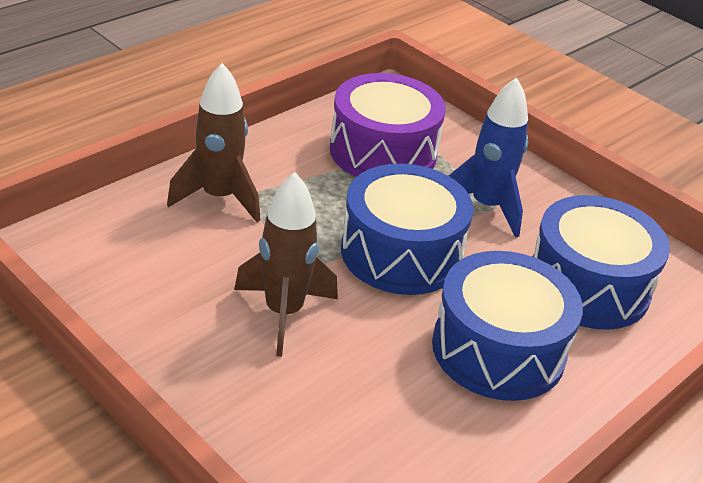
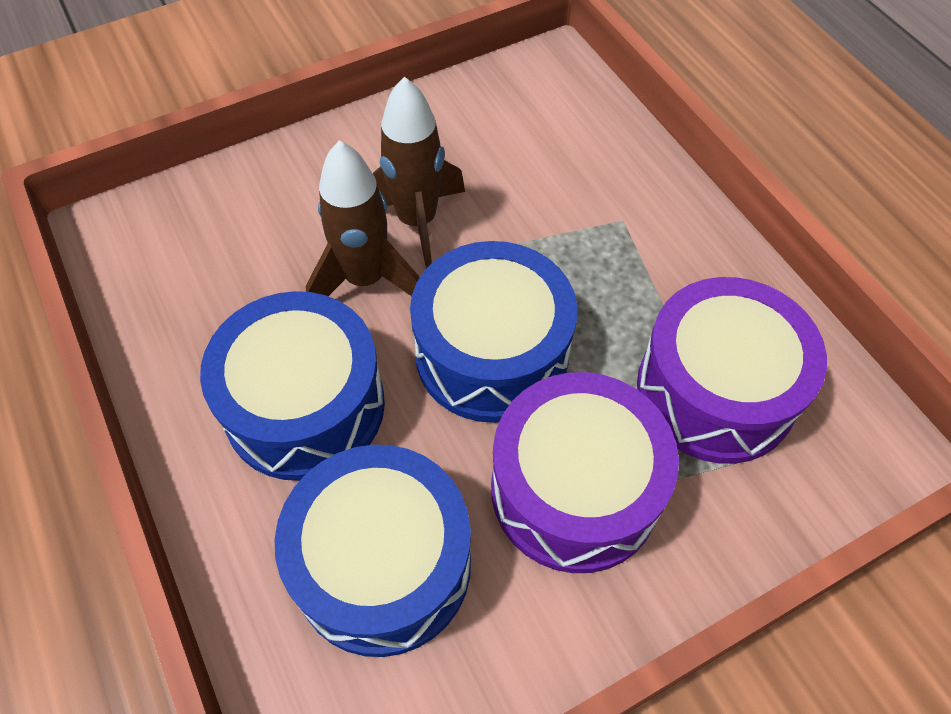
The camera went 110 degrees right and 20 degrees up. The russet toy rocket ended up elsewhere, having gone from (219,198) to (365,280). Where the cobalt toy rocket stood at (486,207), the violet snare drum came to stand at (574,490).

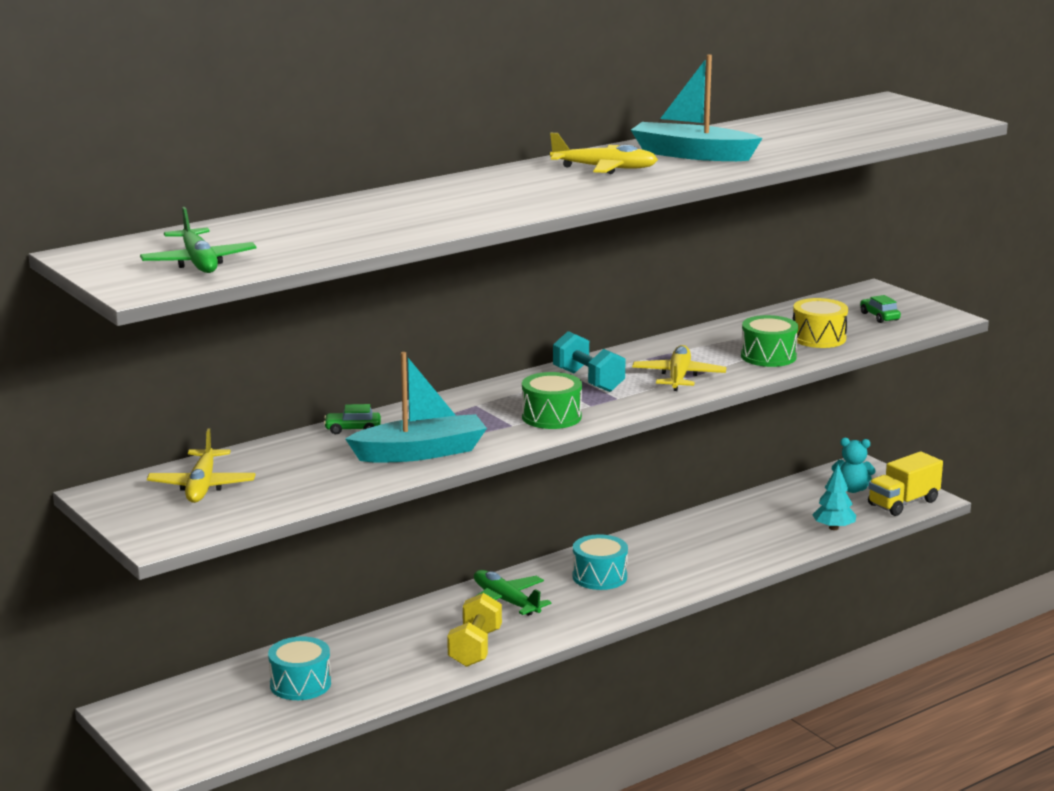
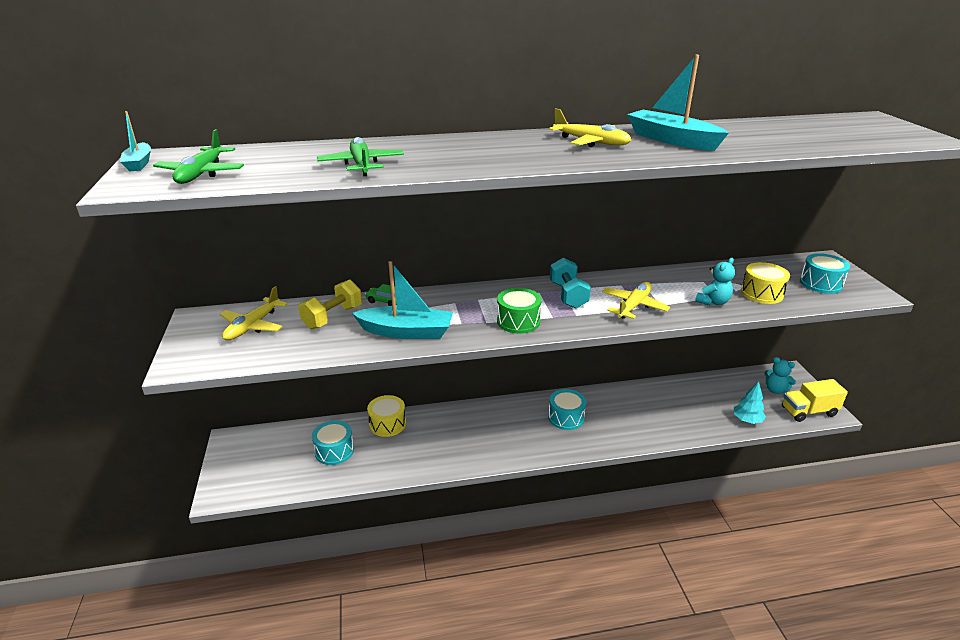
The camera went 25 degrees right and 10 degrees up. Where the emerald car stood at (879,316), the aqua snare drum came to stand at (820,283). Where the emerald snare drum stood at (768,356), the aqua stuffed bear came to stand at (713,302). The emerald toy plane ended up elsewhere, having gone from (506,601) to (361,165). The bright yellow free weight ended up elsewhere, having gone from (475,648) to (333,317). The second view gained the aqua toy boat at (139,163). The second view gained the bright yellow snare drum at (387,424).

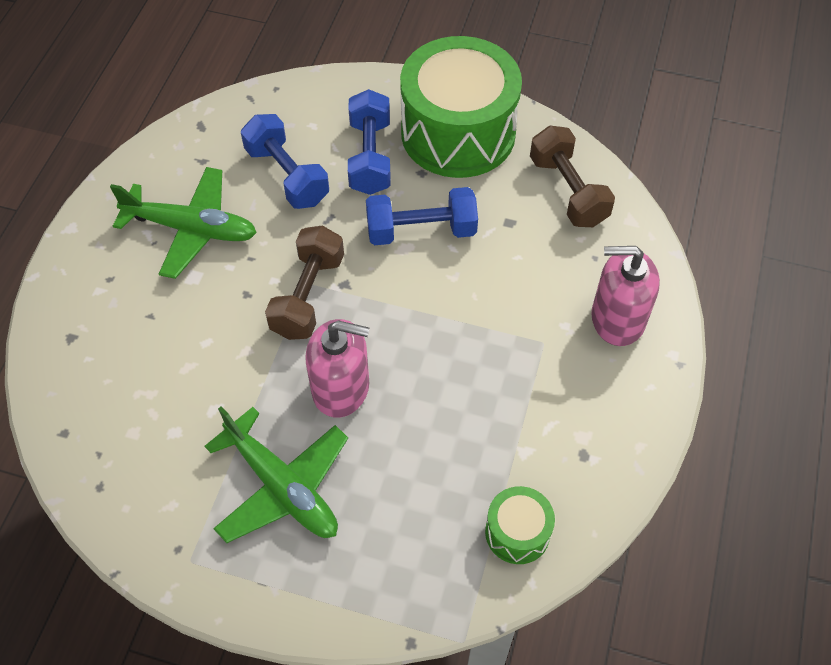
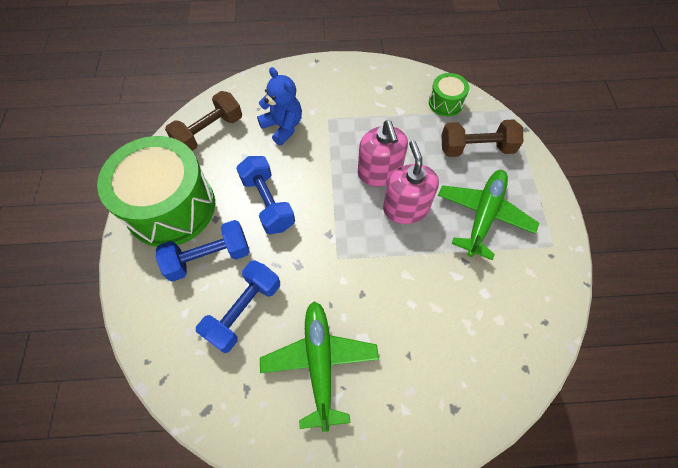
The camera went 110 degrees left and 5 degrees up. The russet free weight ended up elsewhere, having gone from (308,296) to (476,148). The rosy pump bottle ended up elsewhere, having gone from (617,318) to (379,172). The second view gained the cobalt stuffed bear at (283,127).

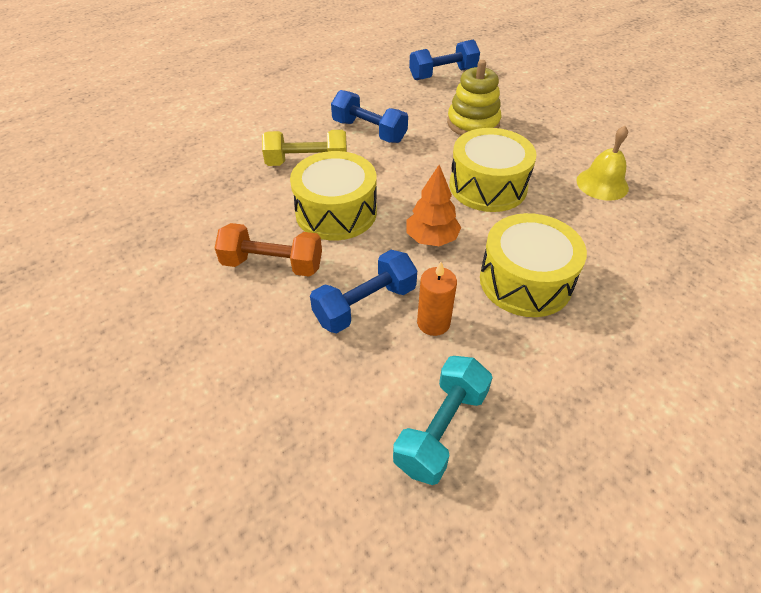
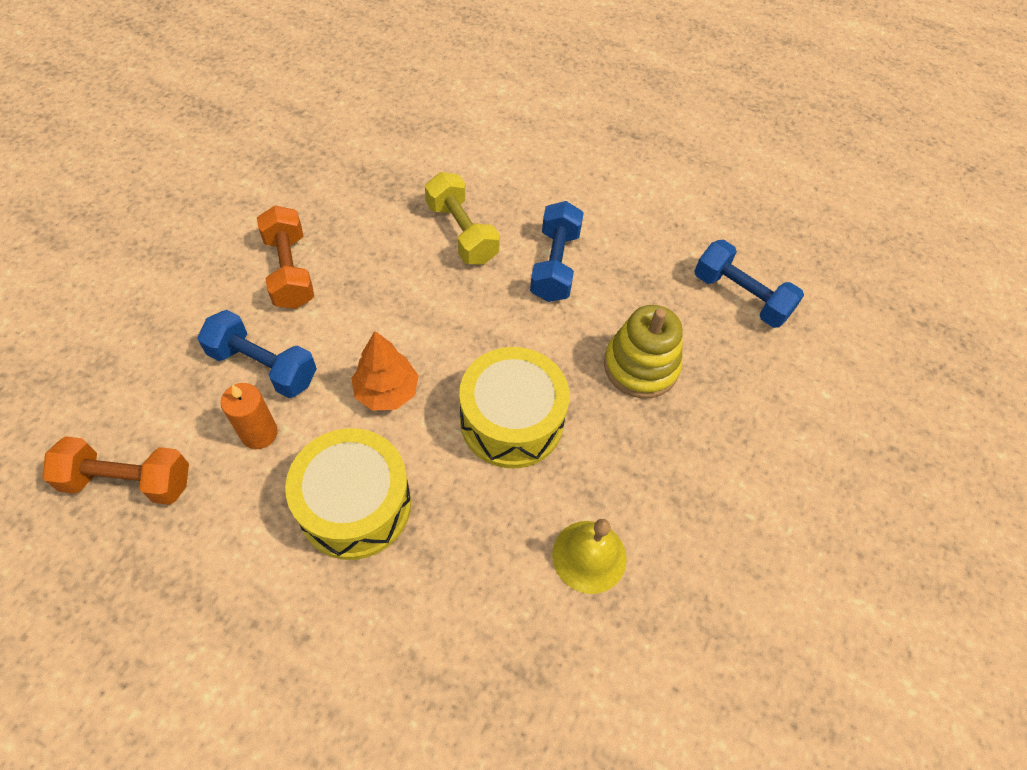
The camera went 60 degrees right and 10 degrees up. The second view lost the bright yellow snare drum at (336,212). What was the aqua free weight at (441,429) turned into the orange free weight at (128,481).

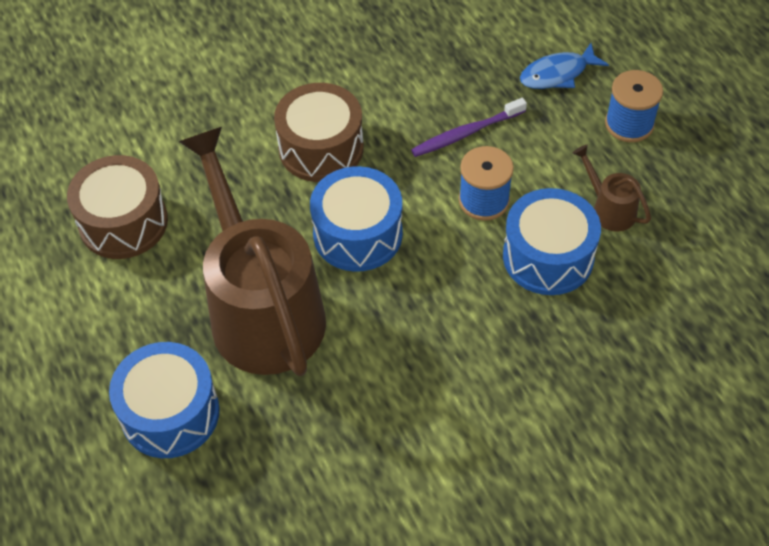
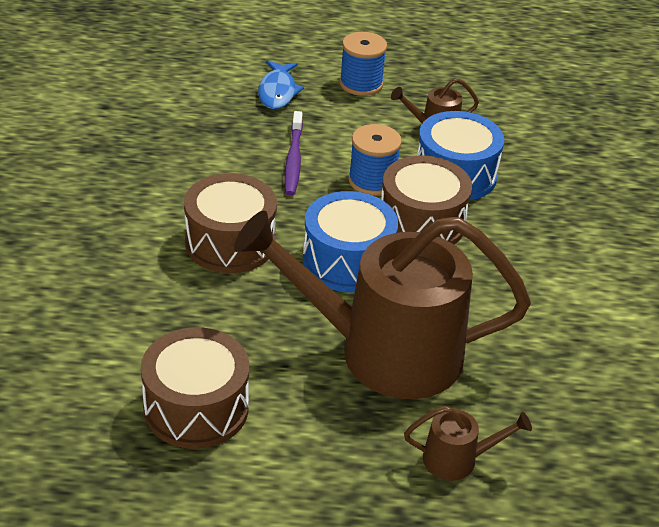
The camera went 65 degrees left and 15 degrees down. Where the cobalt snare drum stood at (170,413), the russet watering pot came to stand at (458,459). The second view gained the russet snare drum at (421,222).

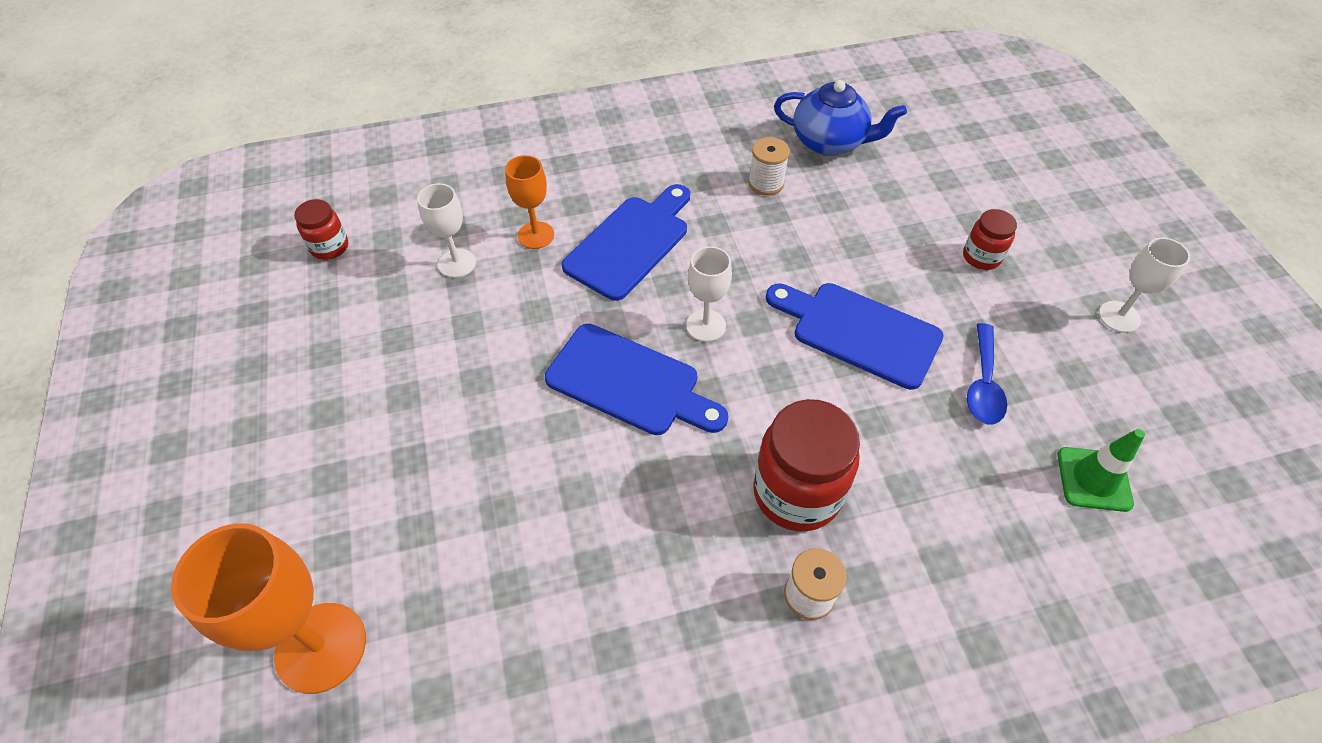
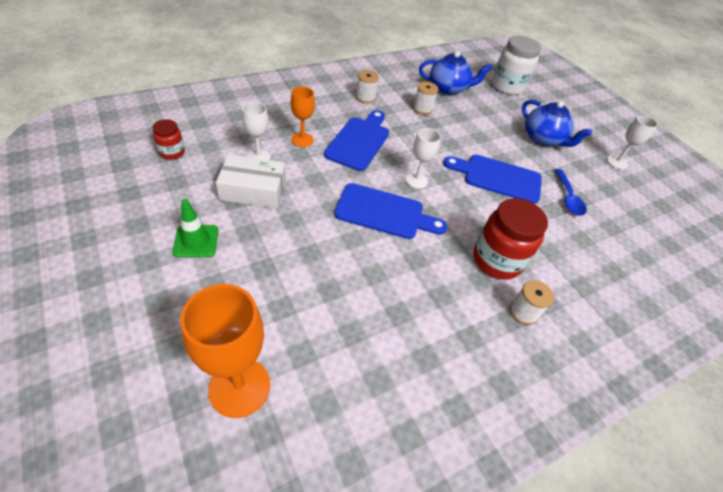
The camera went 20 degrees left and 5 degrees down. Where the red preserve jar stood at (981,257), the cobalt teapot came to stand at (543,139). The emerald road cone ended up elsewhere, having gone from (1094,479) to (196,241). The second view gained the snow-white preserve jar at (507,86). The second view gained the snow-white bobbin at (365,98). The second view gained the snow-white parcel at (253,190).

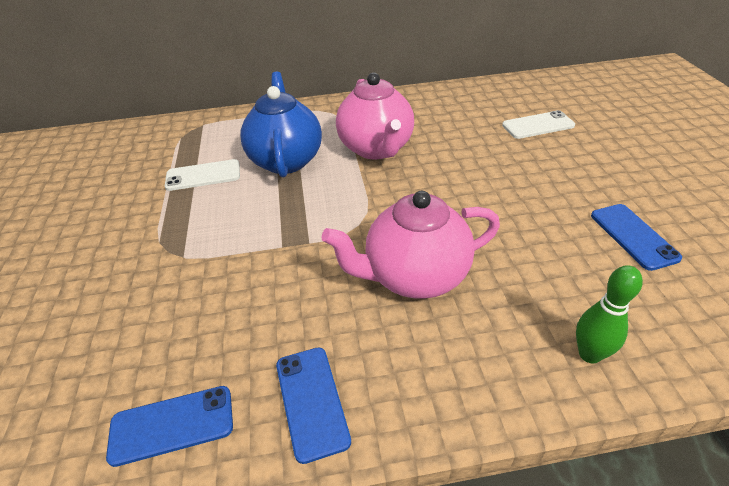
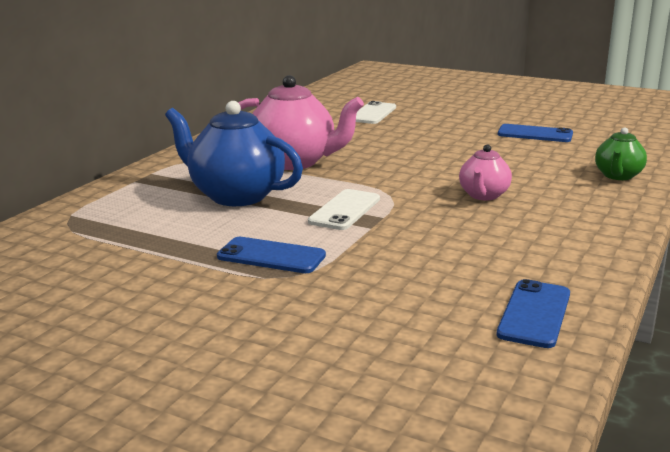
The camera went 55 degrees left and 20 degrees down. The snow-white phone ended up elsewhere, having gone from (203,175) to (345,210). The size of the rosy teapot at (414,276) changed by a factor of 0.54. Where the emerald tenpin stood at (589,354), the emerald teapot came to stand at (618,176). The cobalt phone ended up elsewhere, having gone from (311,401) to (271,256).

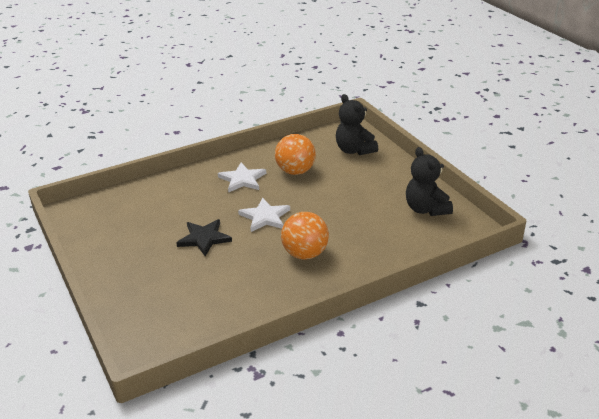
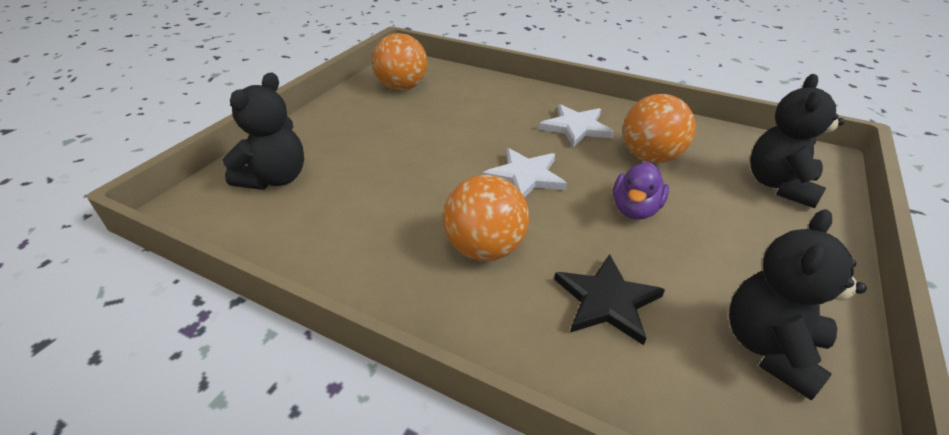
The camera went 55 degrees right and 5 degrees up. The ebony star shape ended up elsewhere, having gone from (204,238) to (607,301). The second view gained the orange ball at (402,87). The second view gained the ebony stuffed bear at (275,178). The second view gained the violet toy duck at (635,209).

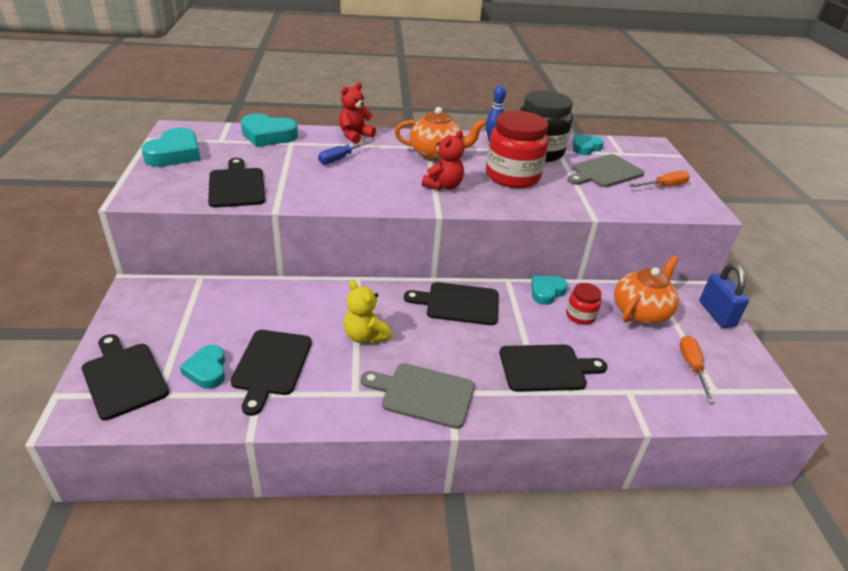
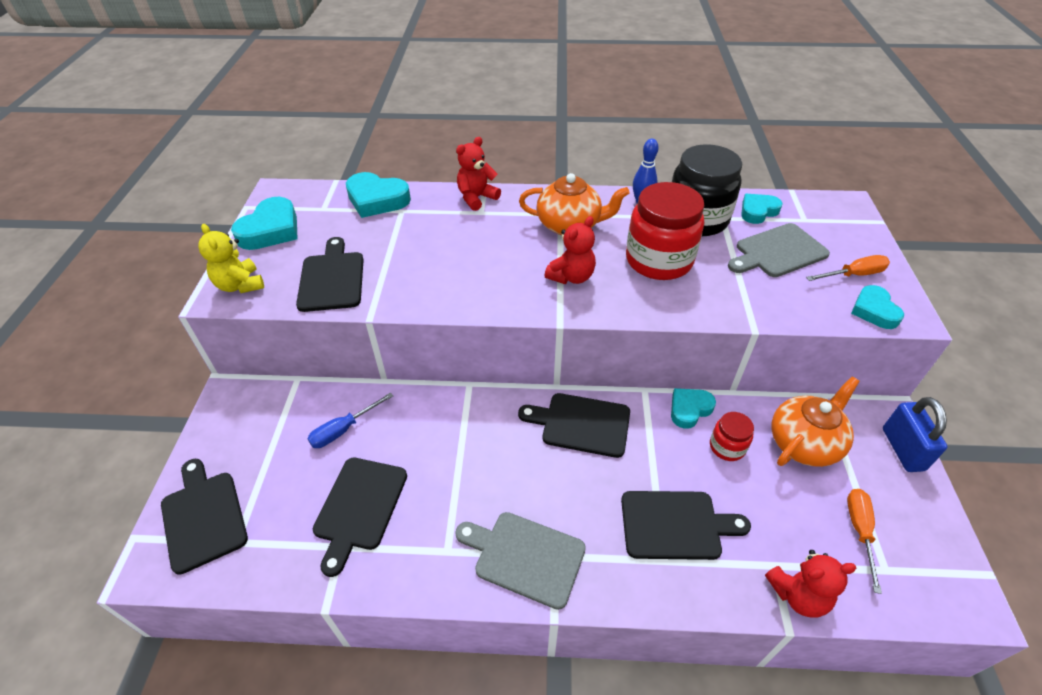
The camera went 10 degrees right and 10 degrees up. The cobalt hand screwdriver ended up elsewhere, having gone from (341,158) to (343,430). The bright yellow stuffed bear ended up elsewhere, having gone from (365,336) to (240,285). The aqua heart ended up elsewhere, having gone from (207,370) to (874,311). The second view gained the red stuffed bear at (798,594).

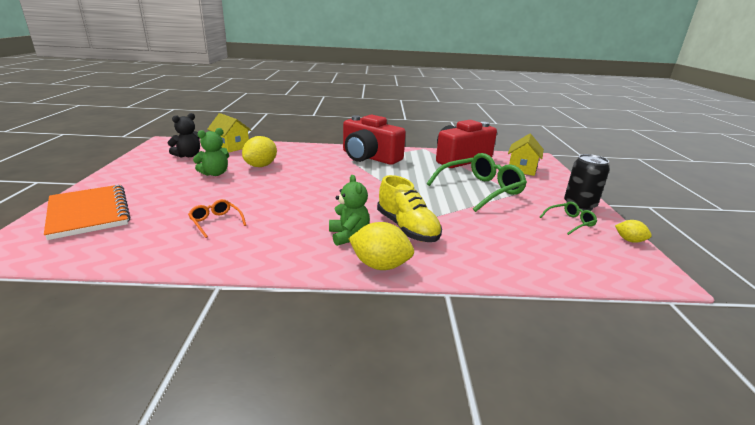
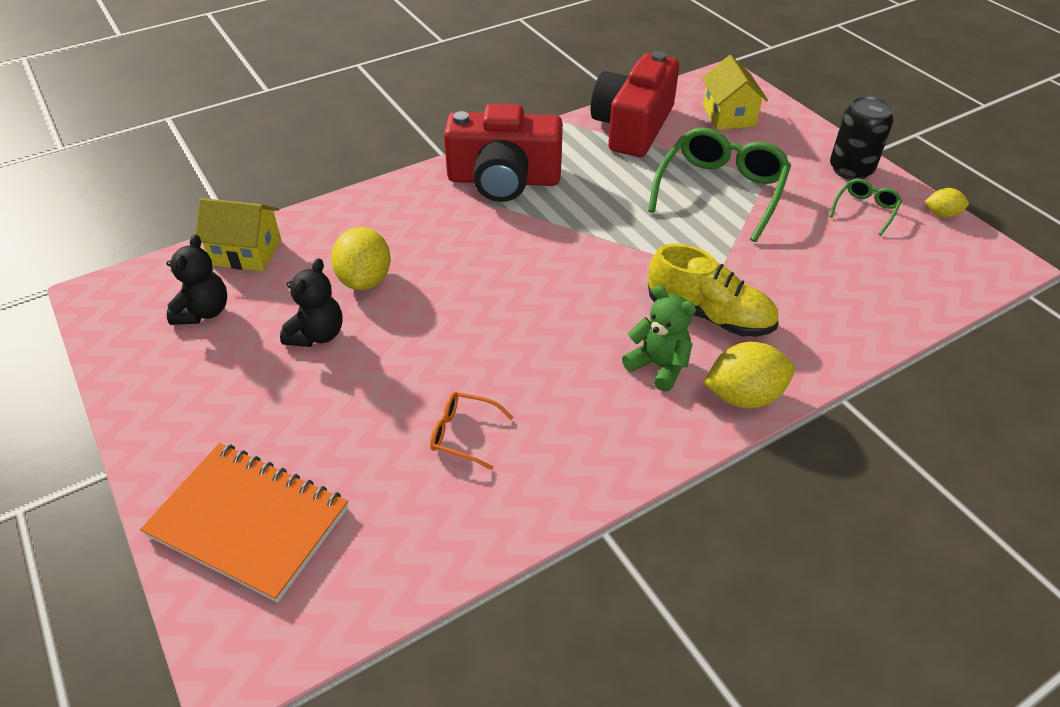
The camera went 30 degrees left and 20 degrees up. What was the emerald stuffed bear at (215,173) turned into the ebony stuffed bear at (317,335).

